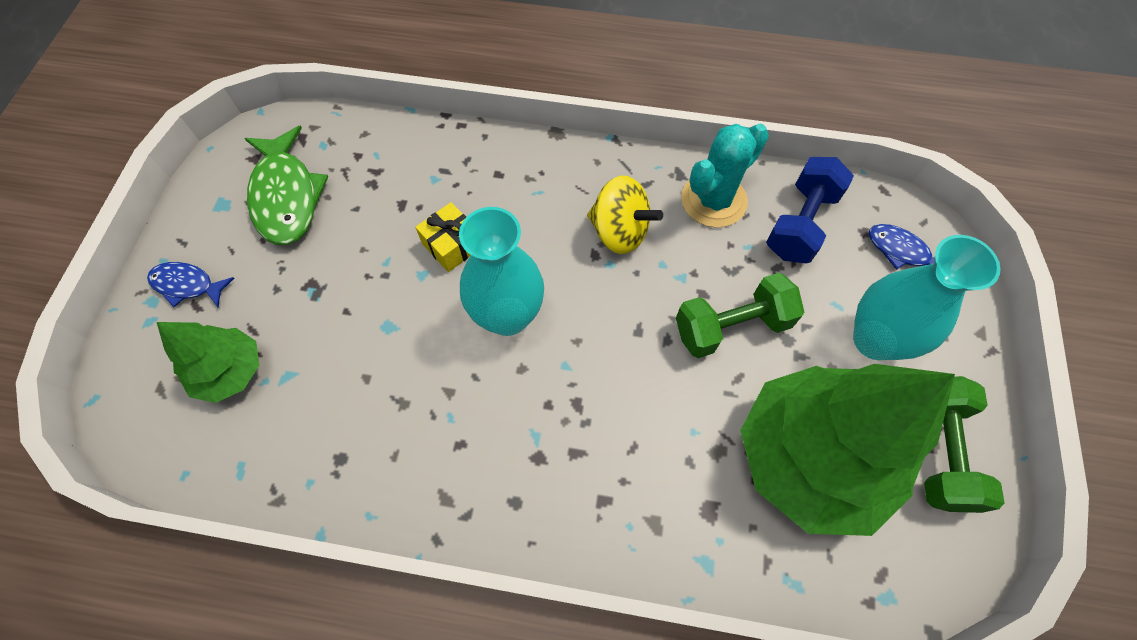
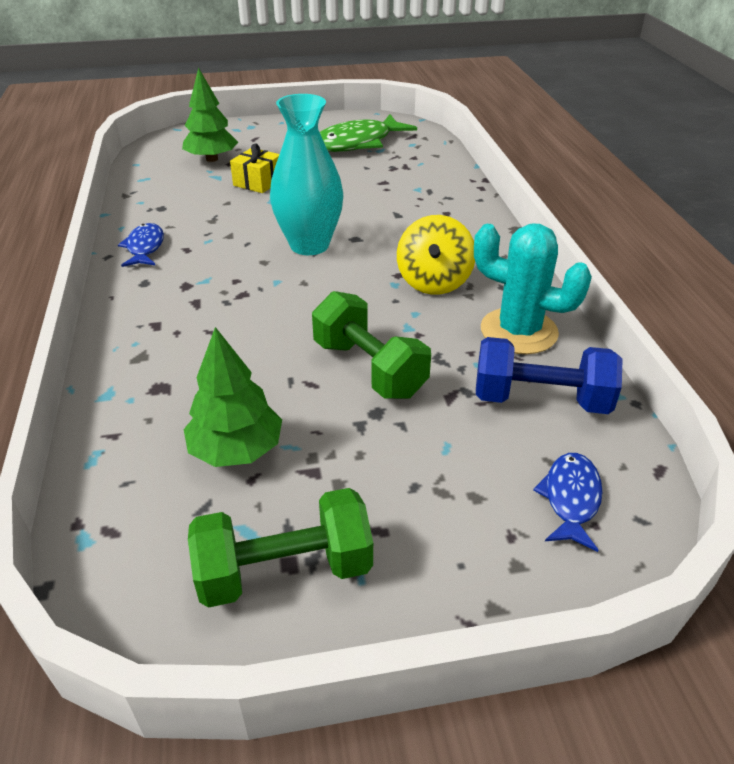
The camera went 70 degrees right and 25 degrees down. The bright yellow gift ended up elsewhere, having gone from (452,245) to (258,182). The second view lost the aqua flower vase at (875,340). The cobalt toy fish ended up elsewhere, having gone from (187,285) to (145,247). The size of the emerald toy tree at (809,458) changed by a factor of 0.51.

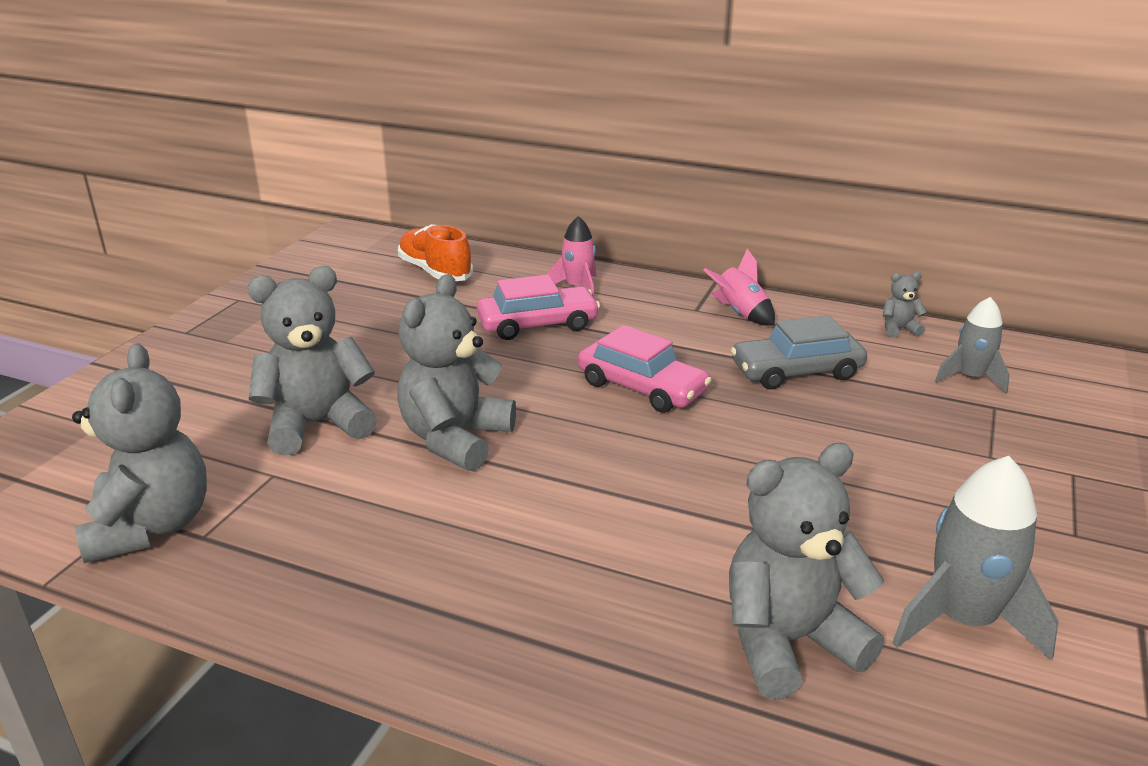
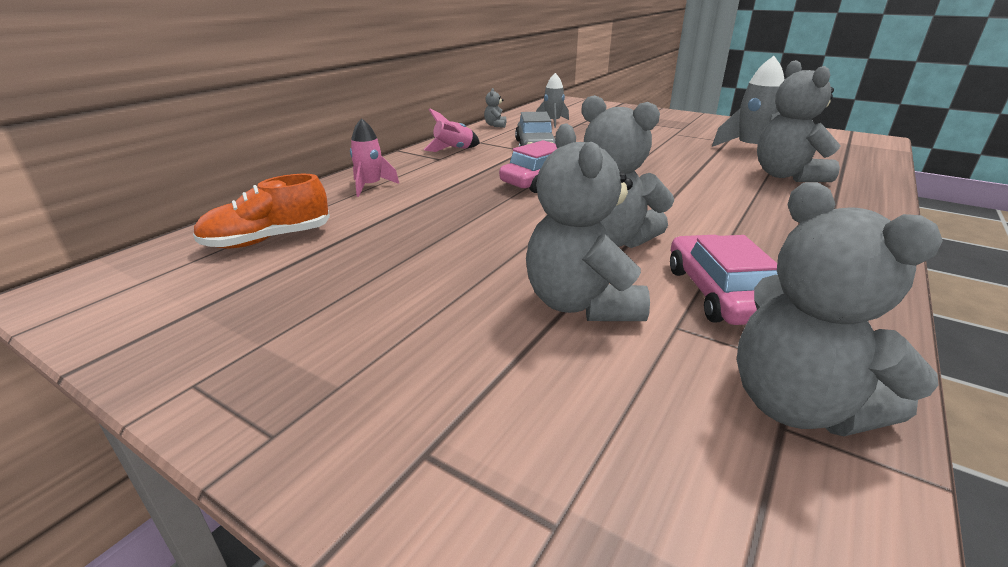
The camera went 80 degrees left and 0 degrees up. The rosy car ended up elsewhere, having gone from (537,324) to (718,293). The ash-grey stuffed bear at (151,526) ended up facing another way, 120 degrees counterclockwise from before.

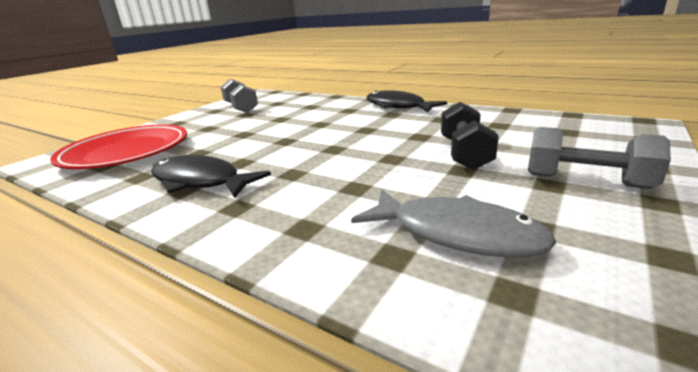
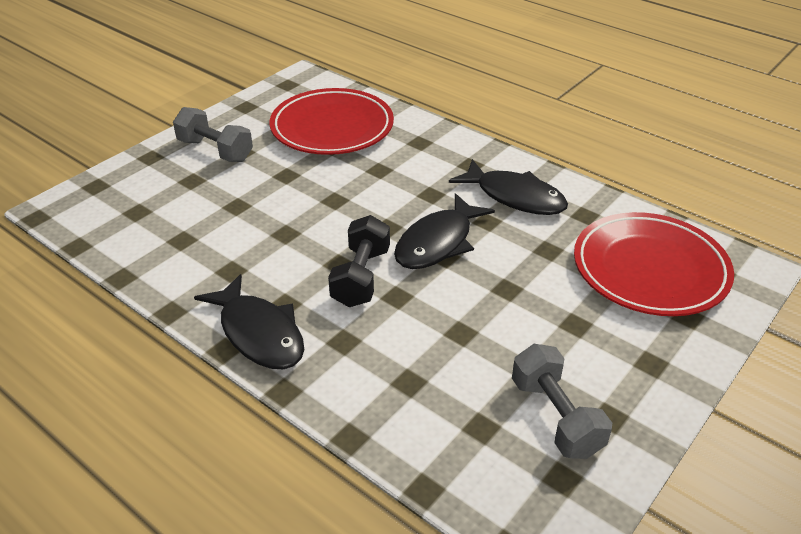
The camera went 175 degrees left and 15 degrees up. The ebony free weight ended up elsewhere, having gone from (464,154) to (361,277). Where the ash-grey toy fish stood at (456,233), the red dinner plate came to stand at (332,127). The second view gained the ebony toy fish at (438,242).

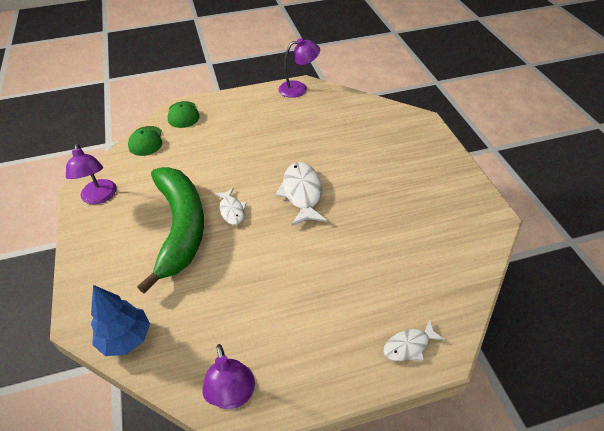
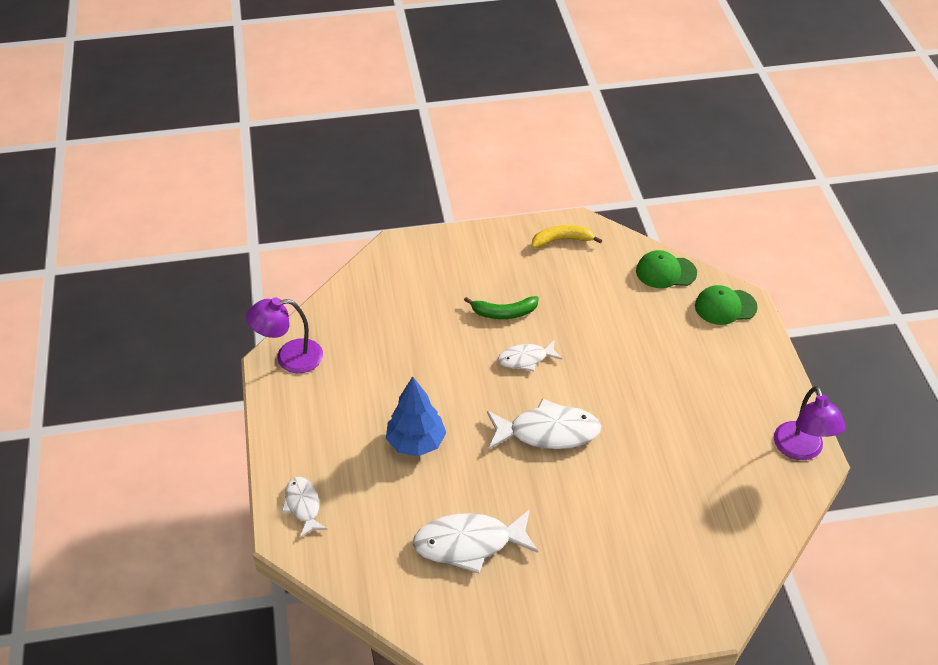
The camera went 95 degrees right and 0 degrees up. Where the violet desk lamp stood at (99,197), the bright yellow banana fruit came to stand at (562,240). The size of the emerald banana fruit at (180,227) changed by a factor of 0.41. The cobalt toy tree ended up elsewhere, having gone from (126,338) to (416,443). The second view gained the snow-white toy fish at (469,544).

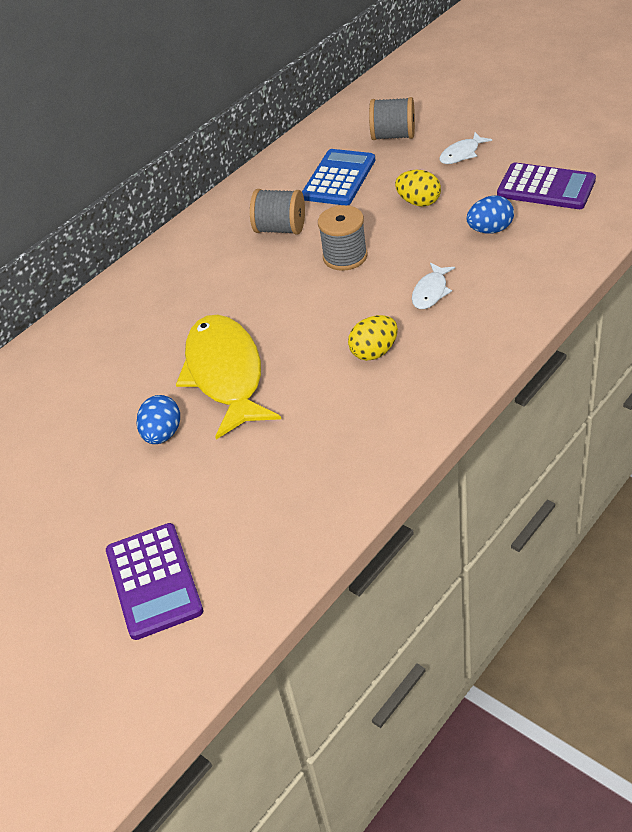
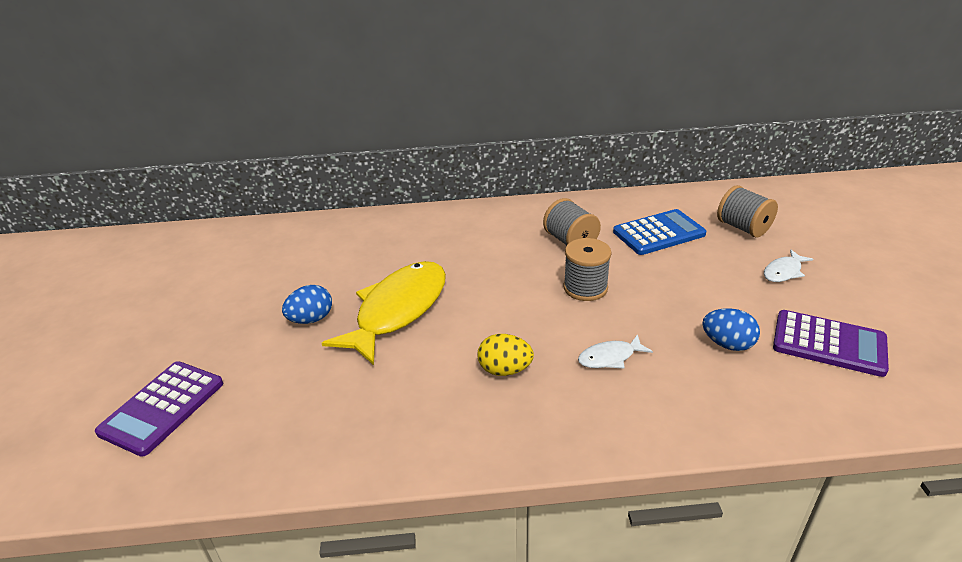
The camera went 40 degrees right and 10 degrees down. The snow-white toy fish at (461,154) ended up facing another way, 45 degrees counterclockwise from before. The violet adding machine at (546,187) ended up facing another way, 45 degrees counterclockwise from before. The second view lost the bright yellow egg at (419,202).

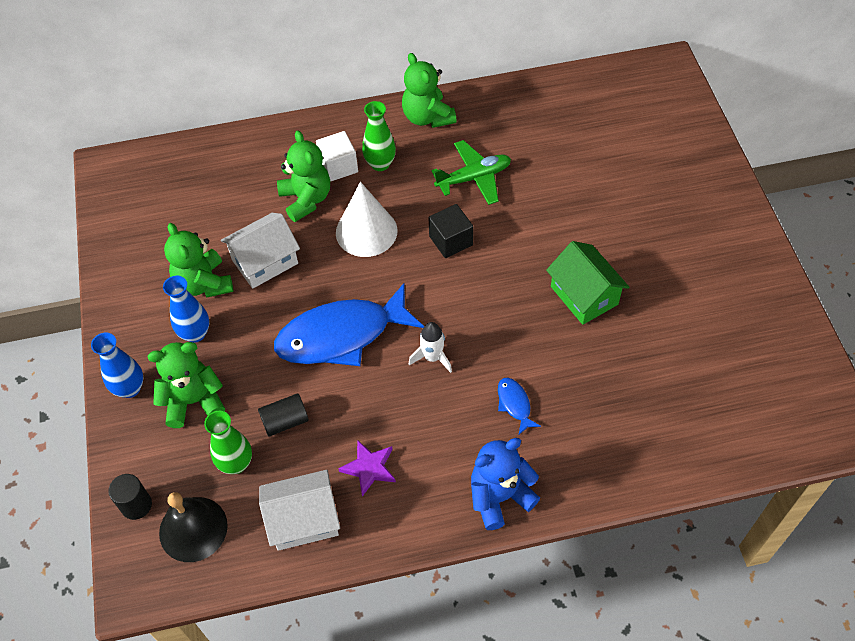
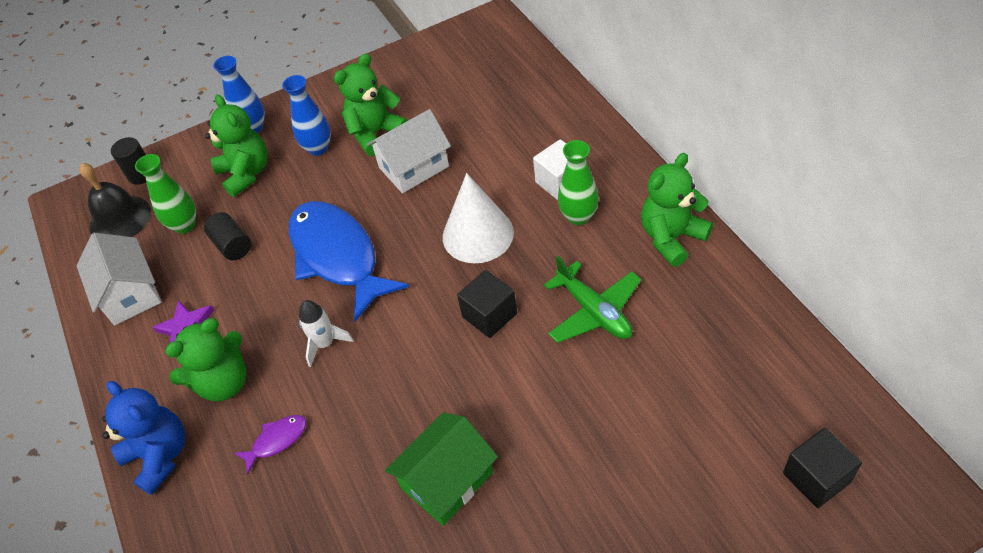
The camera went 80 degrees right and 5 degrees down. The emerald stuffed bear ended up elsewhere, having gone from (306,199) to (224,382). The snow-white toy house at (265,261) ended up facing another way, 75 degrees counterclockwise from before. What was the cobalt toy fish at (514,404) turned into the violet toy fish at (276,441). The second view gained the ebony block at (816,477).

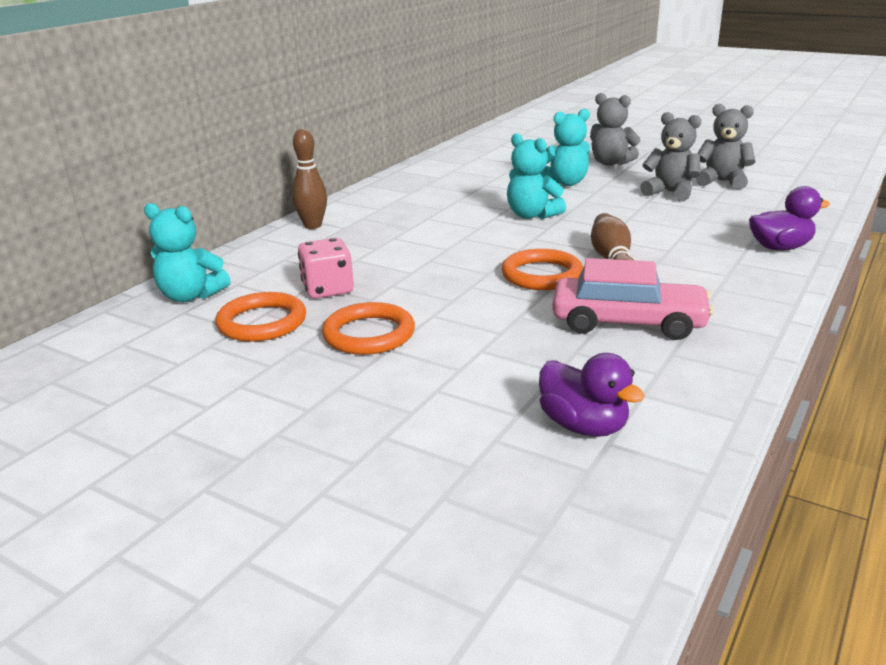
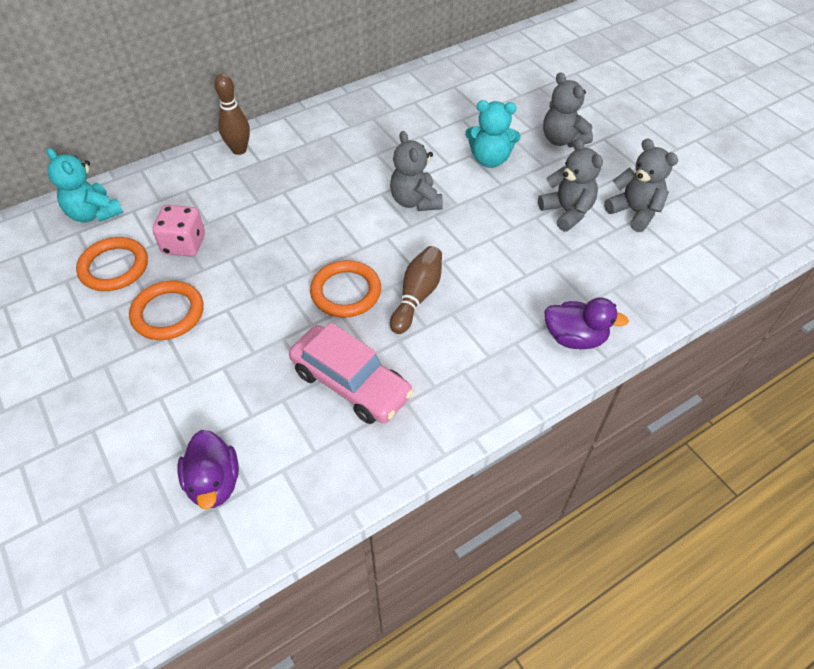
The camera went 25 degrees right and 25 degrees up. What was the aqua stuffed bear at (532,215) turned into the ash-grey stuffed bear at (415,201).

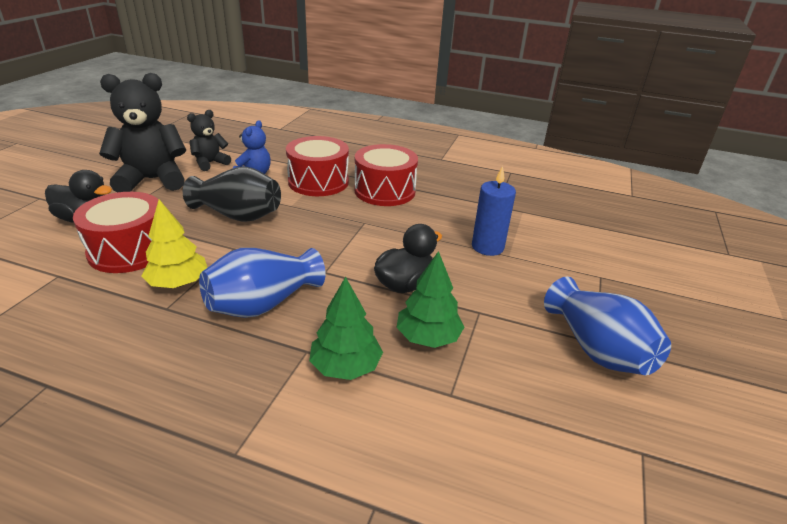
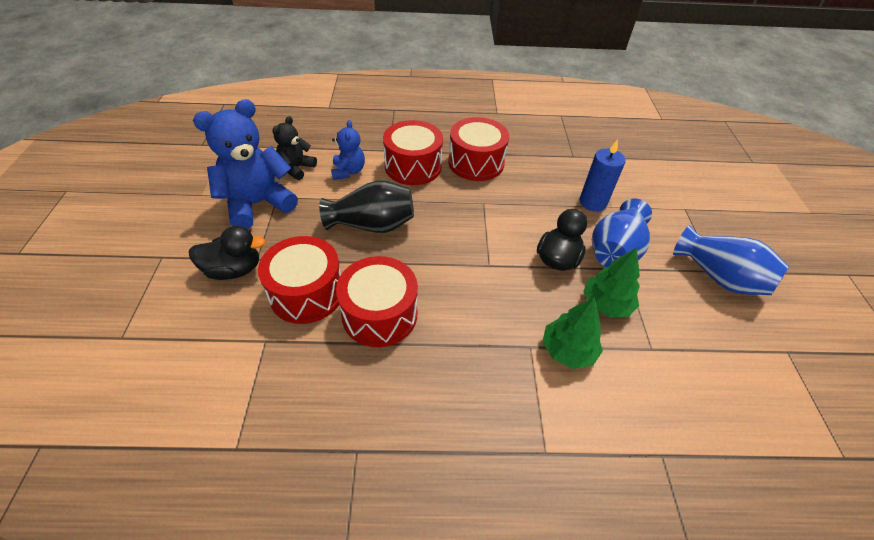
The camera went 20 degrees left and 15 degrees up. What was the ebony stuffed bear at (152,180) turned into the cobalt stuffed bear at (257,204). Where the bright yellow toy tree stood at (178,283), the red snare drum came to stand at (379,314). The cobalt flower vase ended up elsewhere, having gone from (263,304) to (615,250).

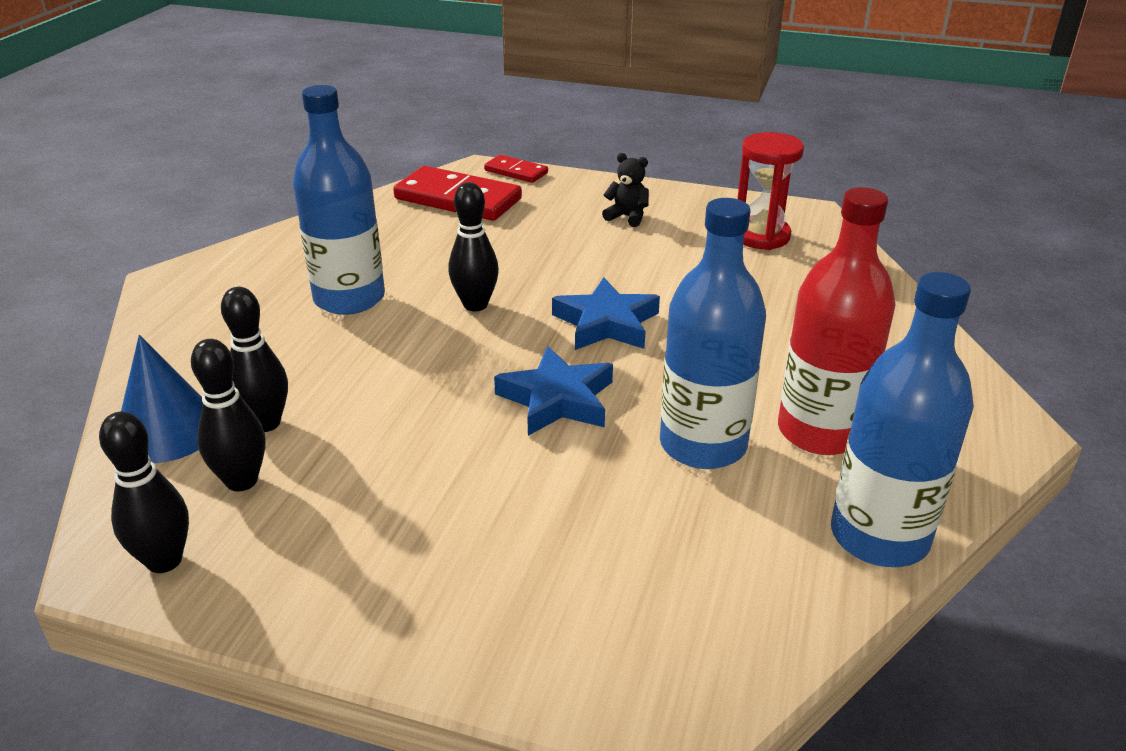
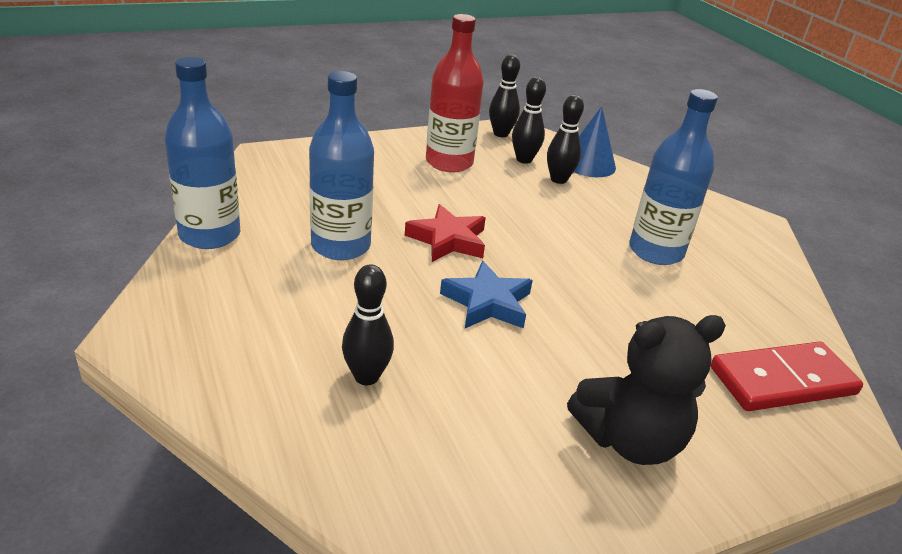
The camera went 135 degrees right and 0 degrees up. The second view lost the red sand timer at (761,236). The size of the ebony stuffed bear at (627,217) changed by a factor of 2.12. The second view lost the red domino piece at (516,172). The ebony tenpin ended up elsewhere, having gone from (475,305) to (366,376). The red bottle ended up elsewhere, having gone from (820,432) to (449,162). What was the cobalt star shape at (557,399) turned into the red star shape at (448,240).

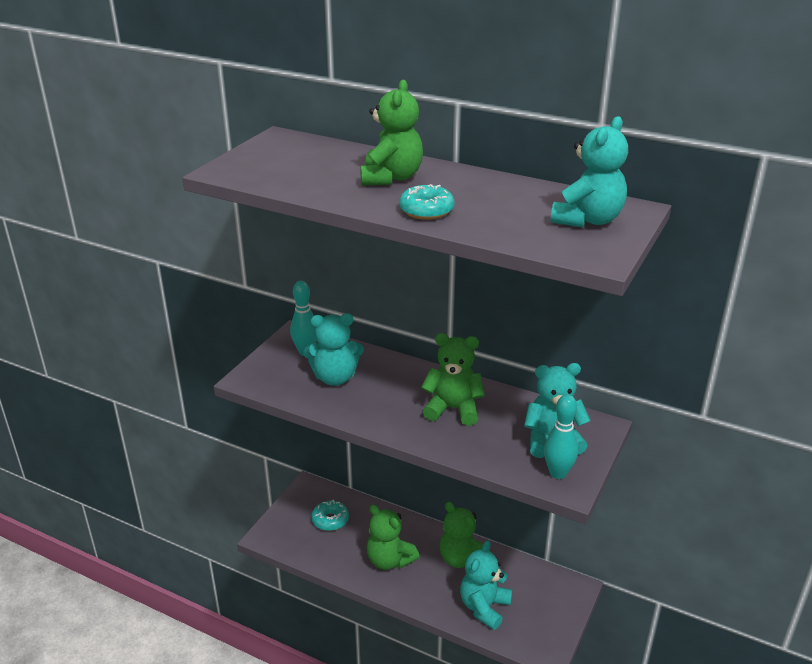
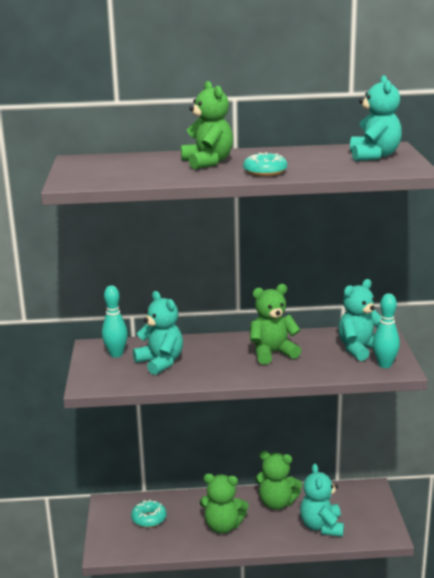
The camera went 30 degrees left and 10 degrees down. The aqua stuffed bear at (335,377) ended up facing another way, 90 degrees counterclockwise from before.

